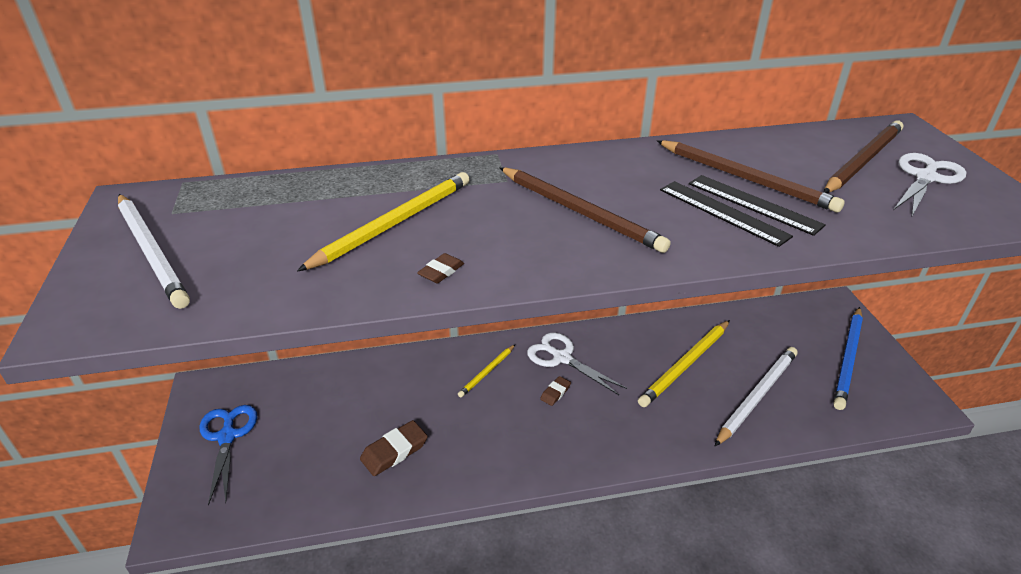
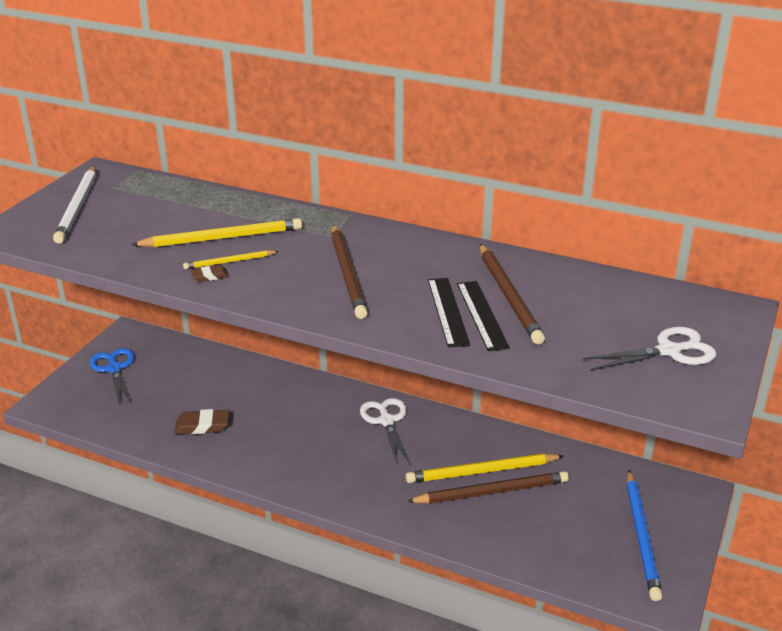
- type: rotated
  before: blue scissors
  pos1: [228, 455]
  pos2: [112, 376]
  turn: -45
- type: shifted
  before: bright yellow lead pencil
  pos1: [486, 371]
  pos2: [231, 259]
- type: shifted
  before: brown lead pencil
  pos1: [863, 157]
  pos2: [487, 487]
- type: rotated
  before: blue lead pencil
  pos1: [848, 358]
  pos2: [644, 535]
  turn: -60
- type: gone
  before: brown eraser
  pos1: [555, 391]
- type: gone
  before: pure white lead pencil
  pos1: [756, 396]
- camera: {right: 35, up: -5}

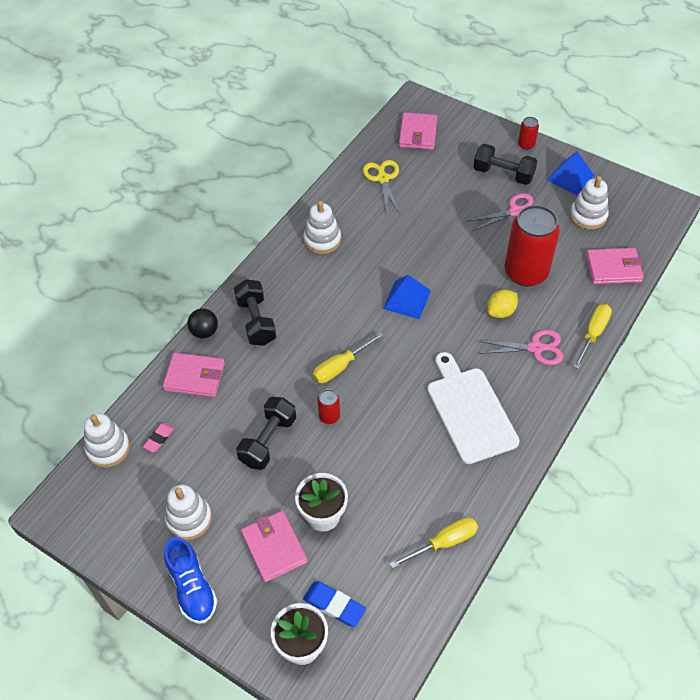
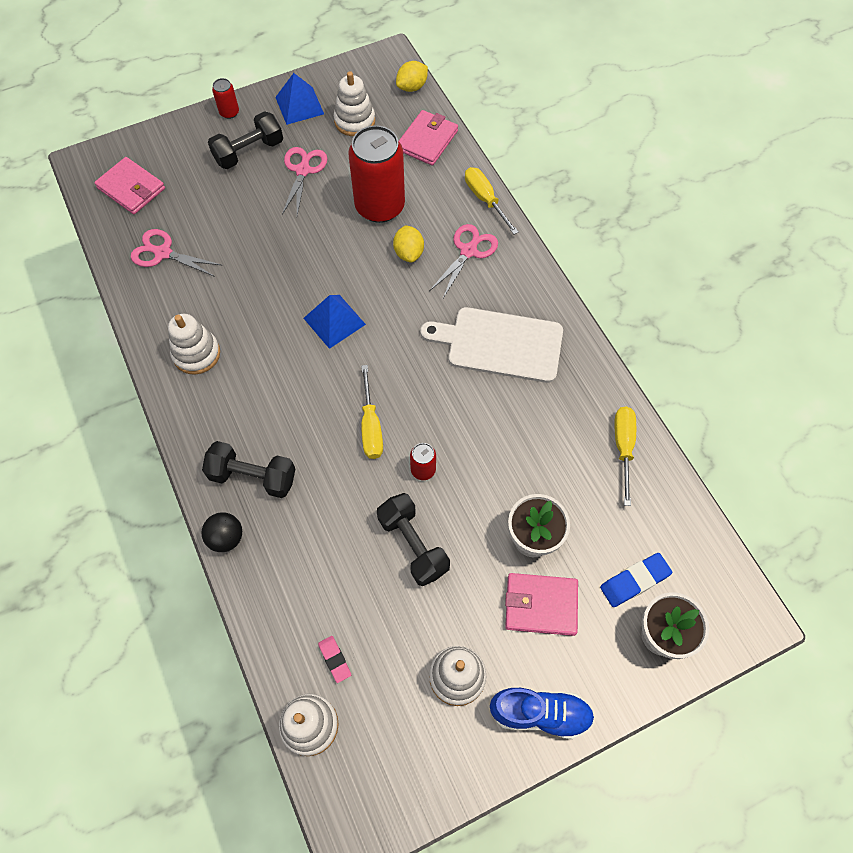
- type: repainted
  before: bright yellow scissors
  after: pink scissors
  pos1: [381, 187]
  pos2: [177, 253]
- type: new
  after: bright yellow toy lemon
  pos2: [412, 76]
- type: gone
  before: pink billfold
  pos1: [193, 374]
- camera: {right: -60, up: 10}

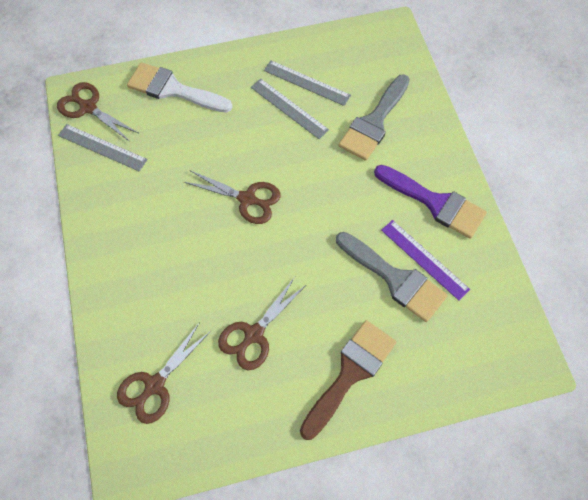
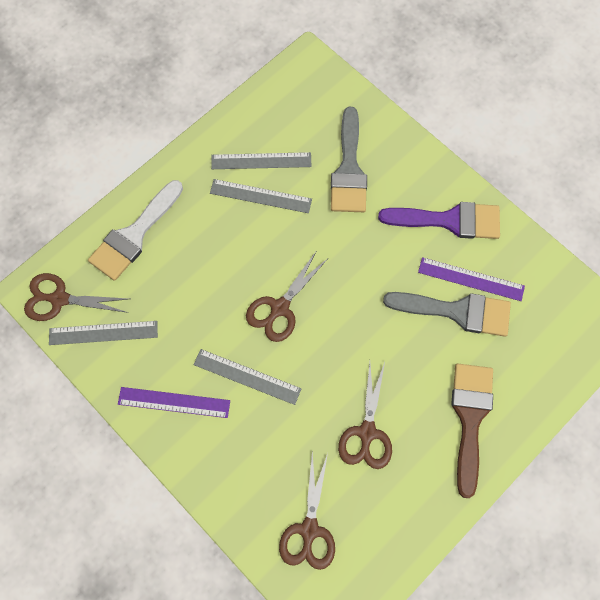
- type: rotated
  before: pure white paint brush
  pos1: [180, 87]
  pos2: [135, 230]
  turn: -45
- type: new
  after: violet ruler
  pos2: [174, 402]
- type: new
  after: grey ruler
  pos2: [248, 377]
- type: rotated
  before: brown scissors
  pos1: [232, 197]
  pos2: [286, 296]
  turn: 135
- camera: {right: -30, up: 5}

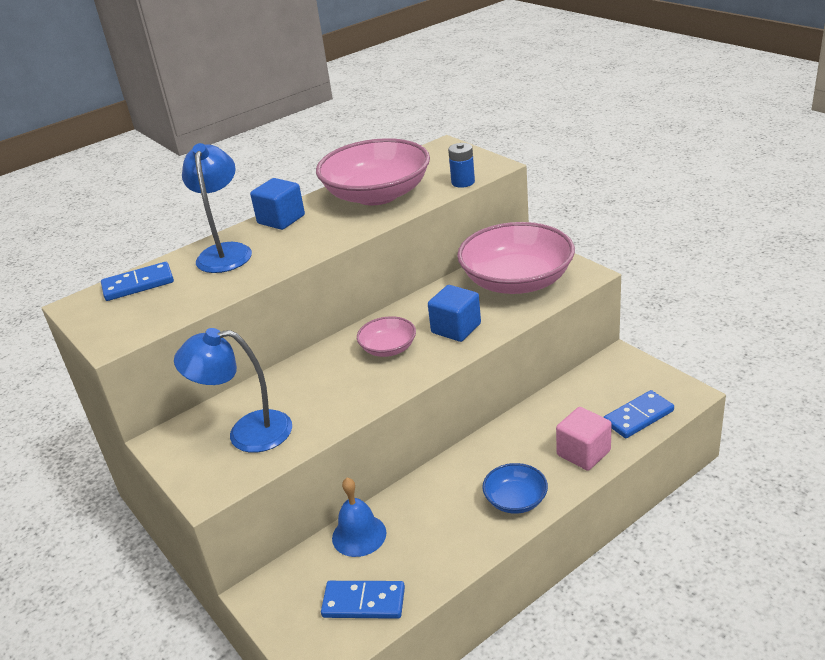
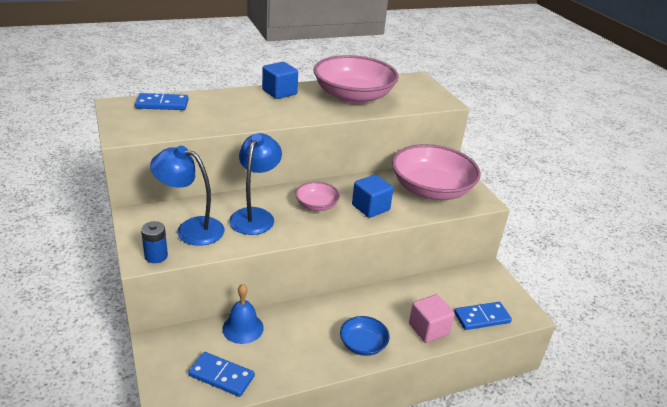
- type: shifted
  before: blue power cell
  pos1: [461, 165]
  pos2: [154, 242]
- type: shifted
  before: blue lamp
  pos1: [217, 208]
  pos2: [255, 184]
- camera: {right: 10, up: 0}

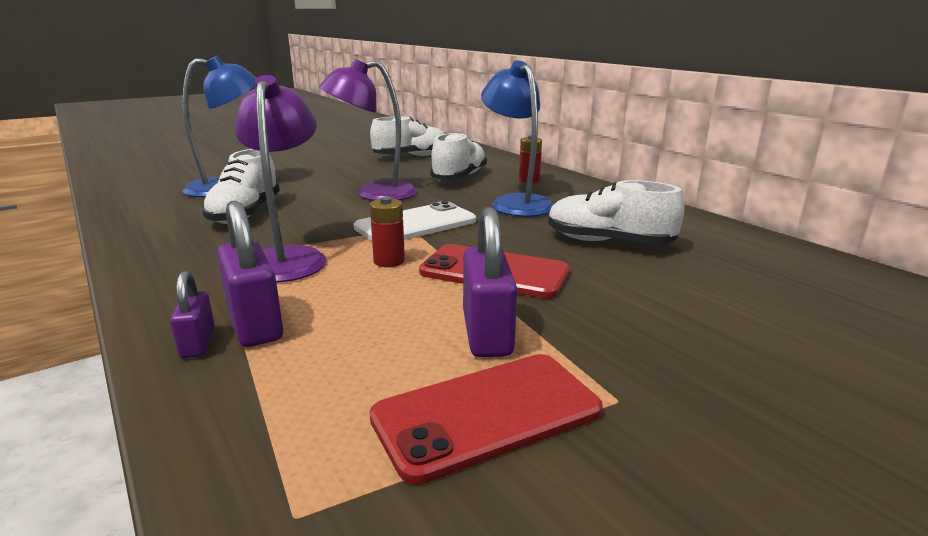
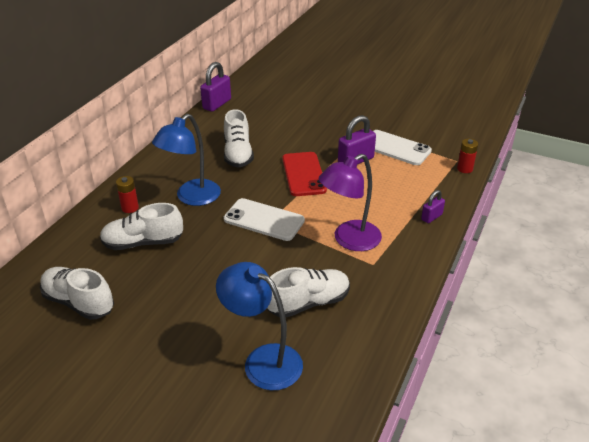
- type: shifted
  before: violet padlock
  pos1: [250, 273]
  pos2: [215, 87]
- type: repainted
  before: red mobile phone
  after: pure white mobile phone
  pos1: [486, 419]
  pos2: [402, 147]
- type: shifted
  before: red power cell
  pos1: [387, 232]
  pos2: [467, 156]
- type: gone
  before: violet lamp
  pos1: [368, 130]
- camera: {right: -120, up: 15}

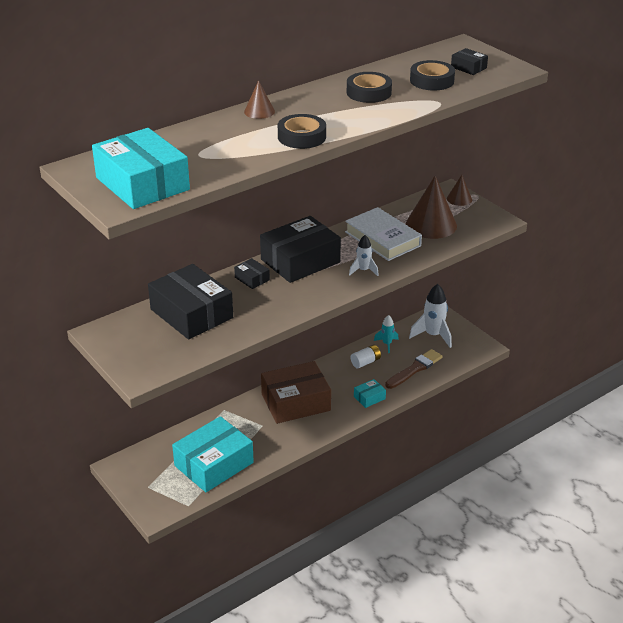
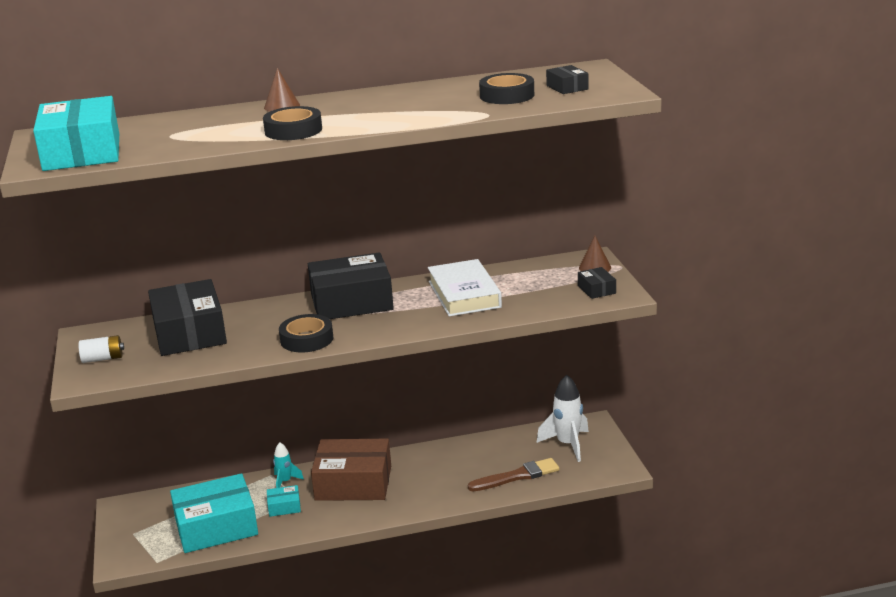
- type: shifted
  before: pure white power cell
  pos1: [366, 356]
  pos2: [101, 349]
- type: shifted
  before: teal box
  pos1: [370, 393]
  pos2: [284, 501]
- type: shifted
  before: teal spaceship
  pos1: [386, 334]
  pos2: [288, 465]
- type: shifted
  before: jet-black tape
  pos1: [369, 87]
  pos2: [306, 333]
- type: shifted
  before: jet-black box
  pos1: [252, 273]
  pos2: [597, 283]
- type: gone
  before: pure white spaceship
  pos1: [364, 255]
- type: gone
  before: brown cone shape
  pos1: [431, 207]
- camera: {right: 25, up: -10}

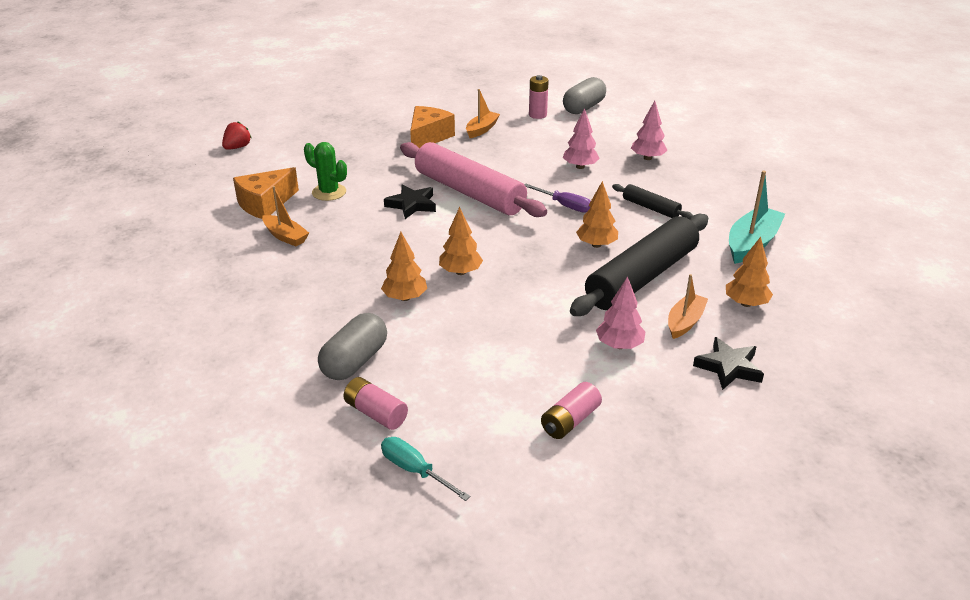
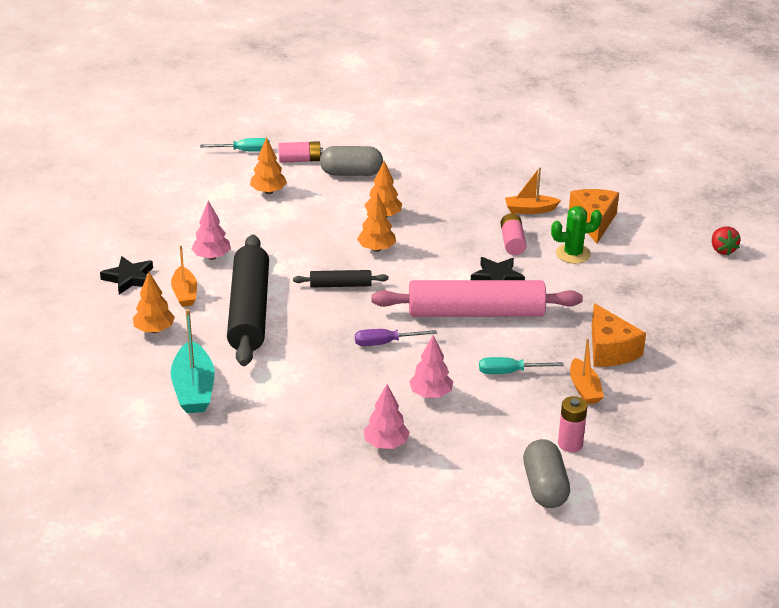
- type: shifted
  before: orange-coloured toy tree
  pos1: [597, 214]
  pos2: [268, 165]
- type: shifted
  before: jet-black dough roller
  pos1: [652, 201]
  pos2: [340, 278]
- type: rotated
  before: grey pill shape
  pos1: [352, 346]
  pos2: [351, 161]
  turn: -75
- type: new
  after: teal screwdriver
  pos2: [521, 365]
- type: shifted
  before: pink power cell
  pos1: [571, 410]
  pos2: [513, 234]
- camera: {right: 135, up: 0}

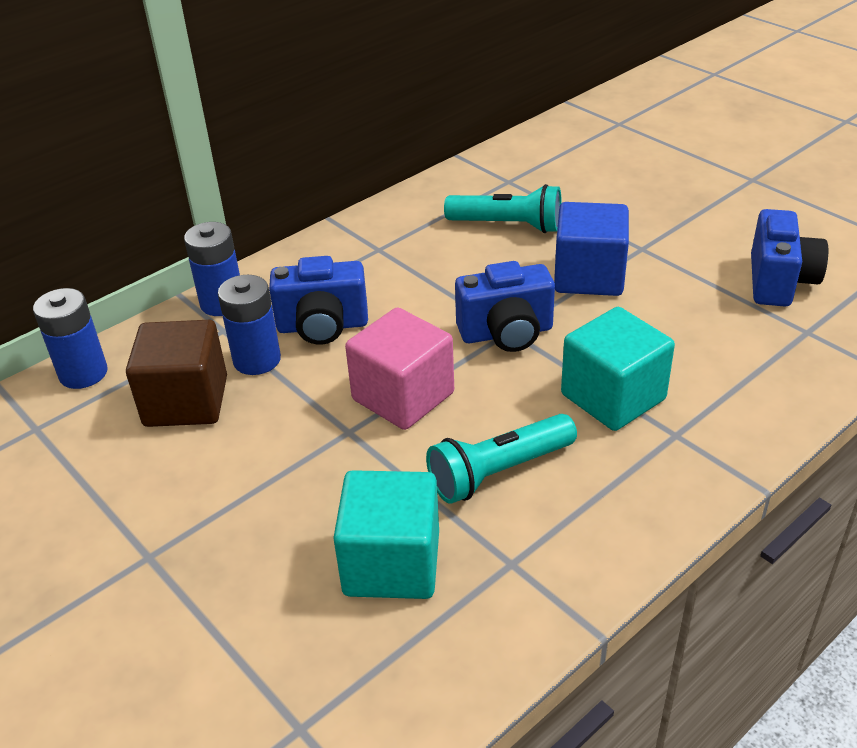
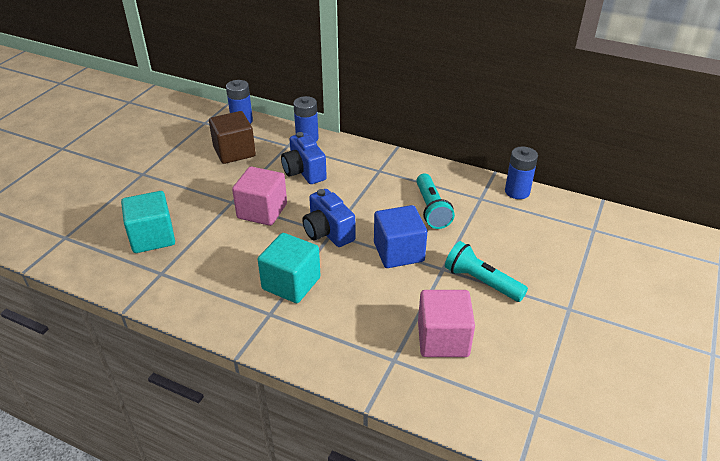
- type: swapped
  before: blue camera
  after: pink block
  pos1: [789, 257]
  pos2: [446, 323]
- type: shifted
  before: teal flashlight
  pos1: [501, 459]
  pos2: [486, 271]
- type: shifted
  before: blue power cell
  pos1: [249, 325]
  pos2: [521, 173]
- camera: {right: 65, up: 0}

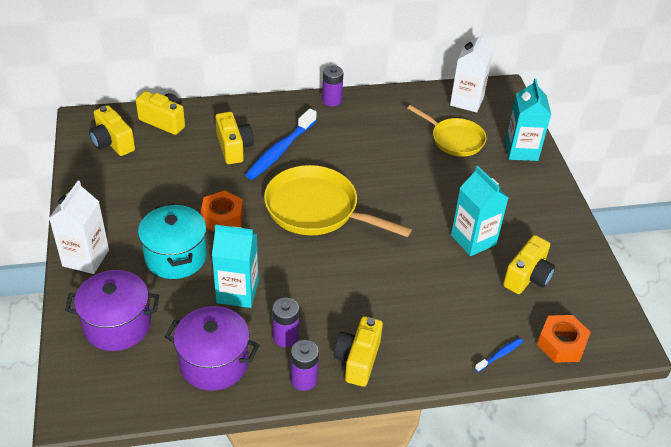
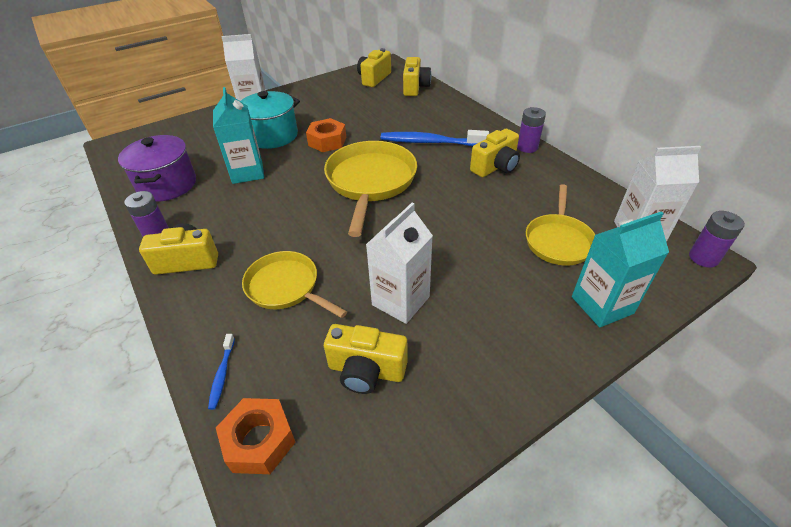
- type: rotated
  before: blue dental brush
  pos1: [499, 355]
  pos2: [221, 372]
  turn: 60
- type: new
  after: bright yellow pan
  pos2: [294, 284]
- type: repainted
  before: teal milk carton
  after: pure white milk carton
  pos1: [479, 211]
  pos2: [399, 263]
- type: shifted
  before: bright yellow camera
  pos1: [234, 138]
  pos2: [495, 153]
- type: shifted
  before: violet power cell
  pos1: [285, 322]
  pos2: [717, 239]
- type: gone
  before: violet cooking pot
  pos1: [112, 310]
- camera: {right: 70, up: 0}

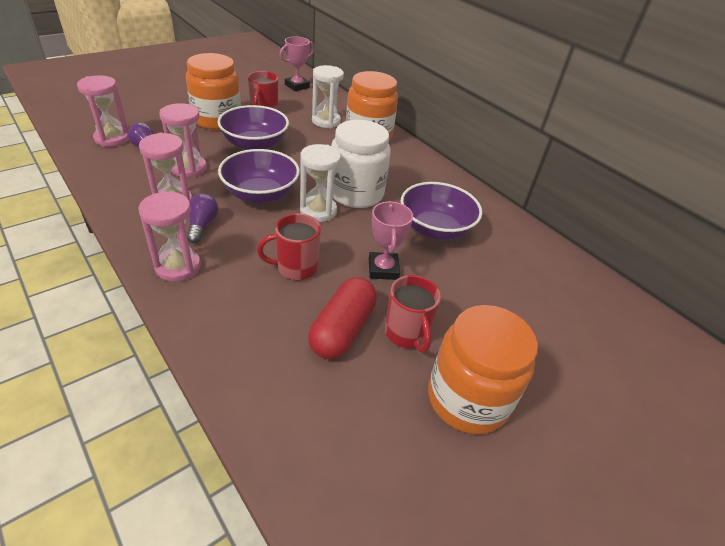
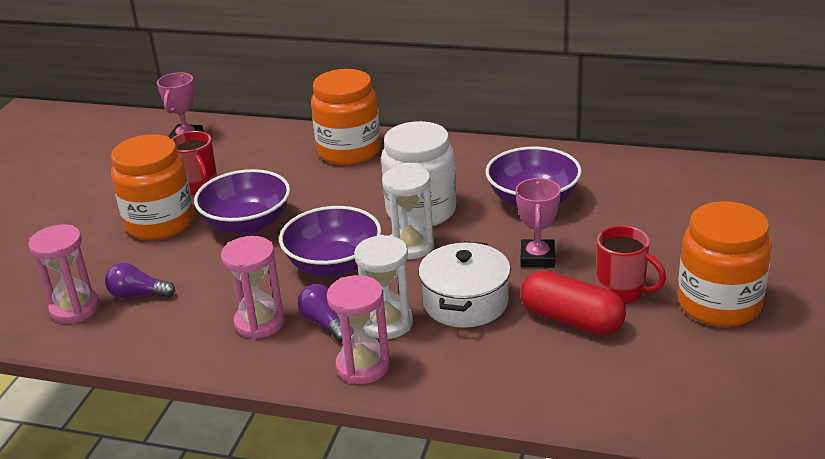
- type: shifted
  before: pure white hourglass
  pos1: [328, 96]
  pos2: [383, 287]
- type: swapped
  before: red tea mug
  after: pure white cooking pot
  pos1: [289, 246]
  pos2: [464, 284]
- type: rotated
  before: pink prize cup
  pos1: [391, 240]
  pos2: [538, 223]
  turn: 45
- type: rotated
  before: red pill shape
  pos1: [342, 318]
  pos2: [573, 303]
  turn: -45
- type: gone
  before: pink hourglass
  pos1: [183, 140]
- camera: {right: -30, up: -10}

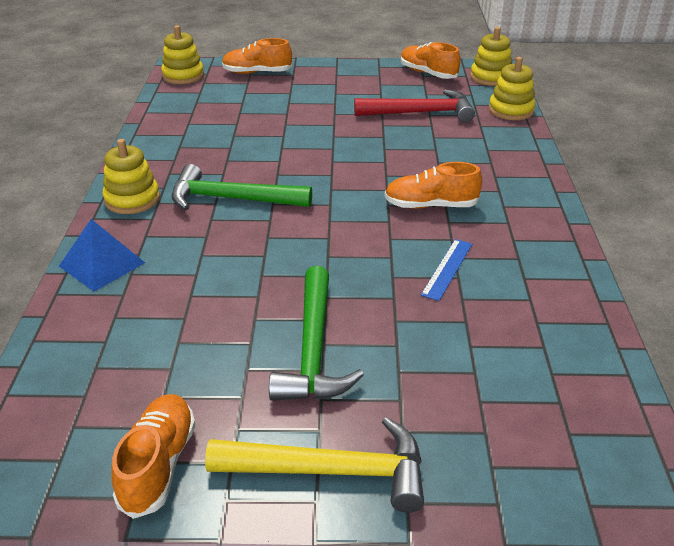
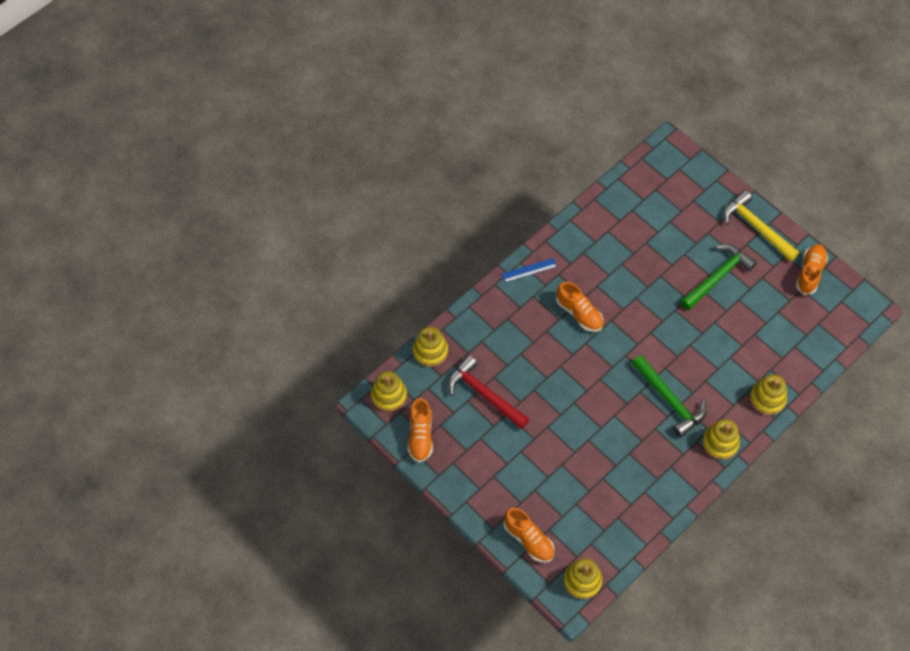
- type: shifted
  before: blue ruler
  pos1: [446, 270]
  pos2: [529, 270]
- type: swapped
  before: blue pyramid
  after: bright yellow stacking rings
  pos1: [102, 255]
  pos2: [768, 394]
- type: rotated
  before: orange-coloured sneaker
  pos1: [153, 456]
  pos2: [812, 269]
  turn: 150
- camera: {right: -135, up: 25}

